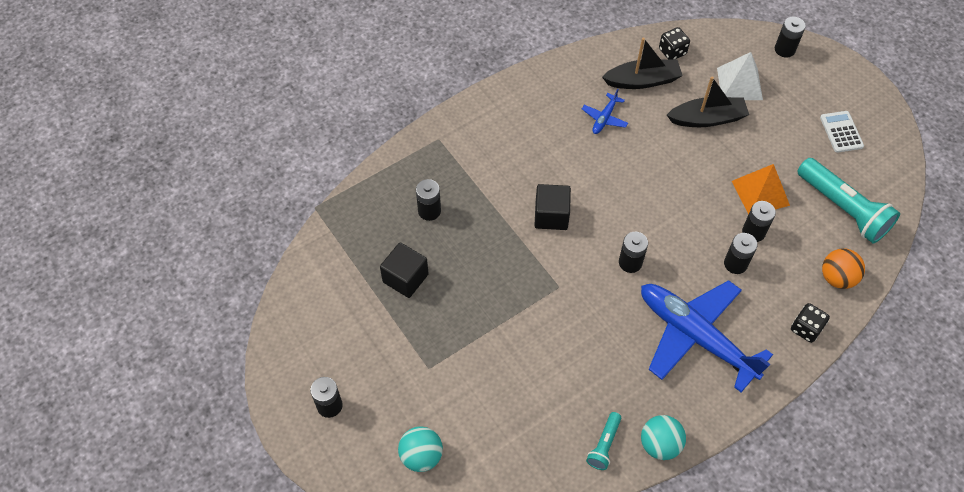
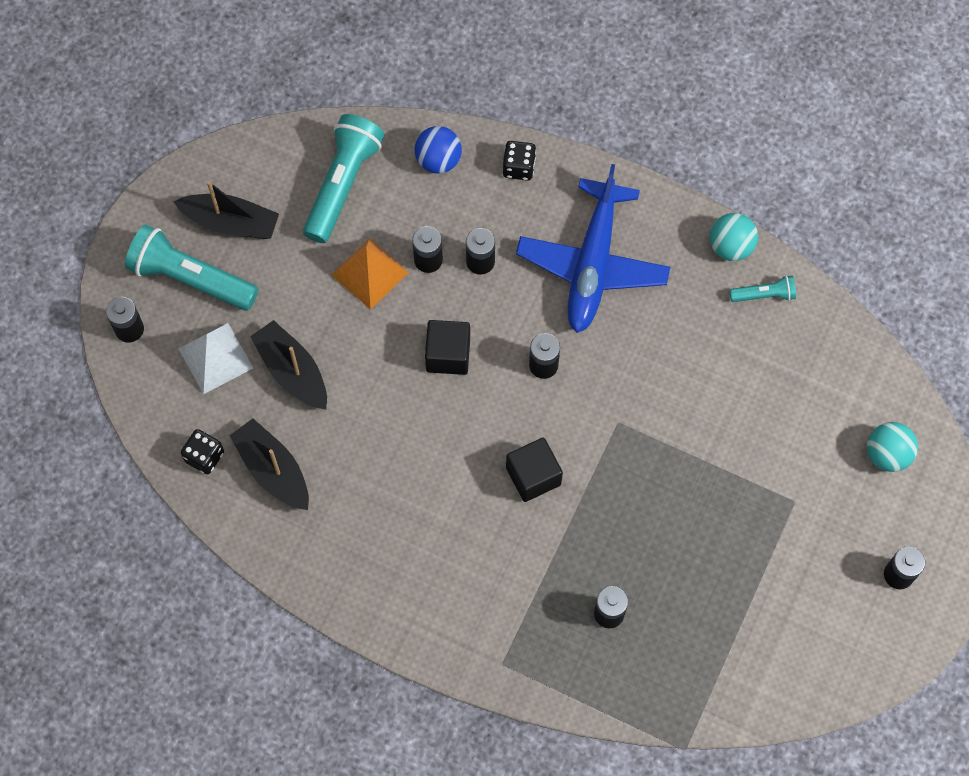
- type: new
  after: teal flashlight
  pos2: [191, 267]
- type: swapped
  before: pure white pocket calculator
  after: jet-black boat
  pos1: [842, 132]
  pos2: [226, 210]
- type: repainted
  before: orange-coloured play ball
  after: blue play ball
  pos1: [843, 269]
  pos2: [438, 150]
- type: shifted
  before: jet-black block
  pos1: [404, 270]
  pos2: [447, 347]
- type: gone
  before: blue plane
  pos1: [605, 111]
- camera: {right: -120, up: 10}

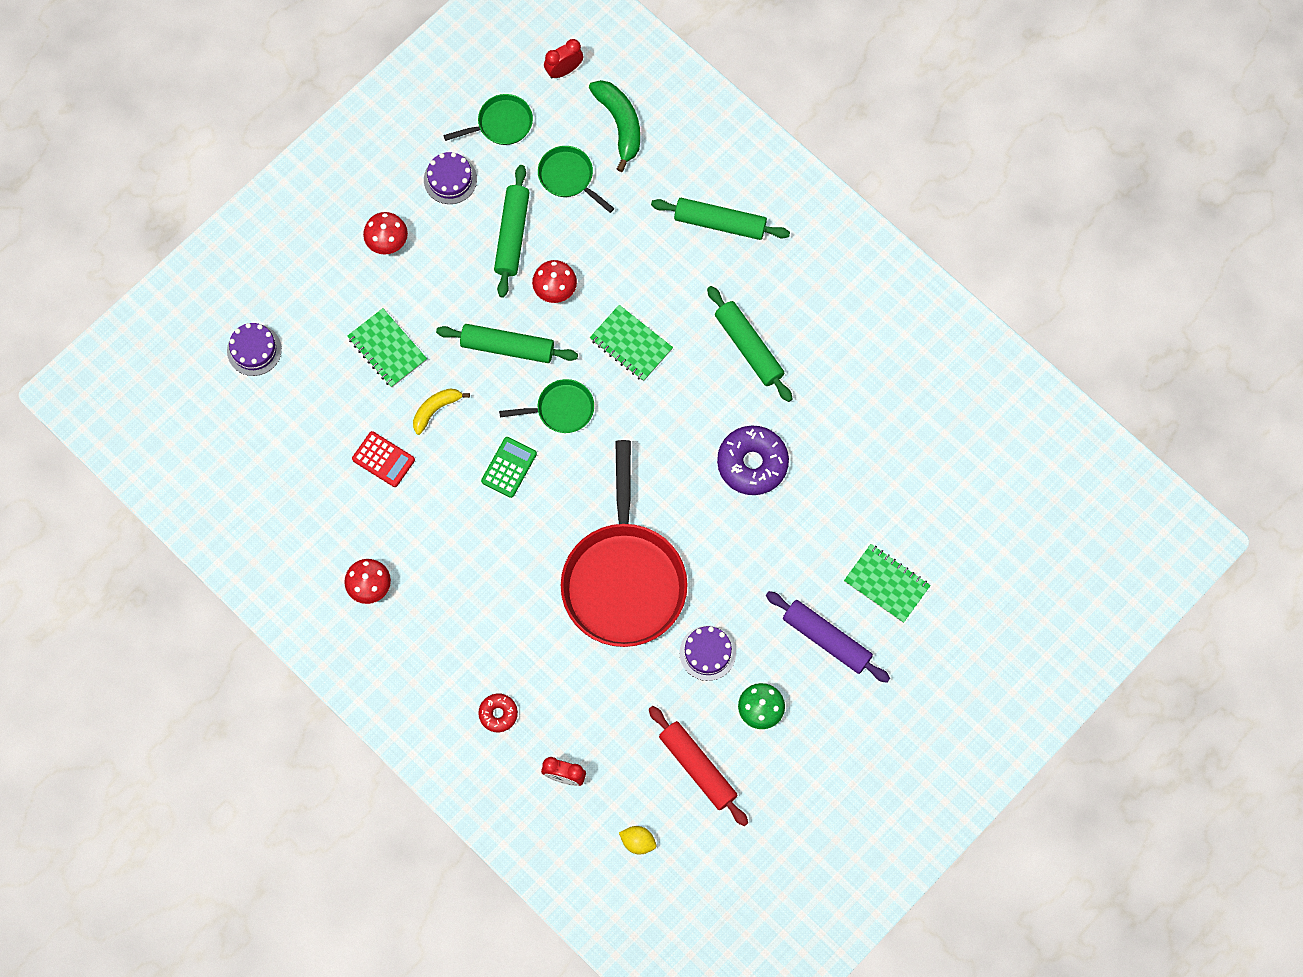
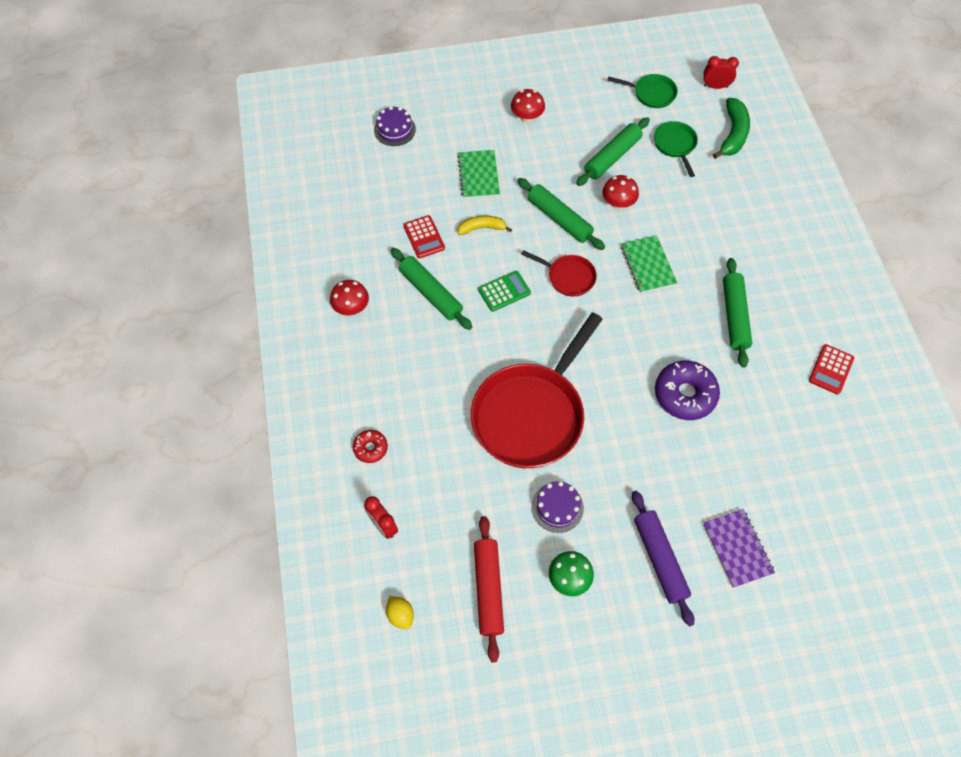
- type: shifted
  before: emerald dough roller
  pos1: [720, 219]
  pos2: [431, 289]
- type: repainted
  before: emerald pan
  after: red pan
  pos1: [546, 406]
  pos2: [559, 273]
- type: repainted
  before: emerald exercise book
  after: violet exercise book
  pos1: [887, 583]
  pos2: [739, 548]
- type: new
  after: red pocket calculator
  pos2: [831, 369]
- type: gone
  before: violet layer cake
  pos1: [450, 178]
- camera: {right: 35, up: -10}

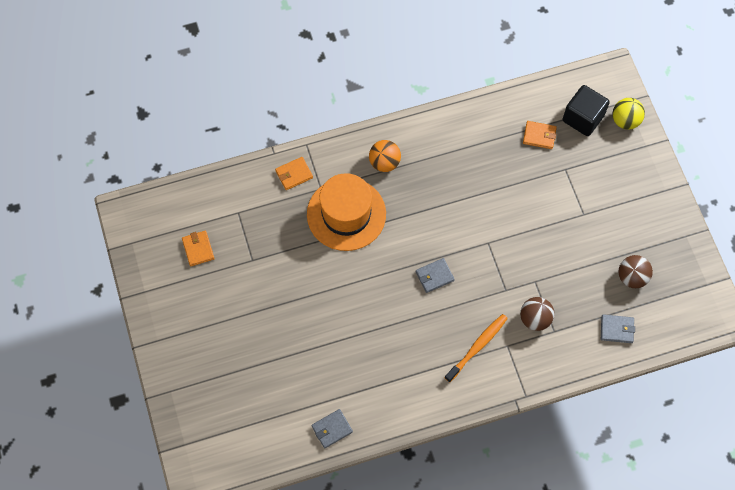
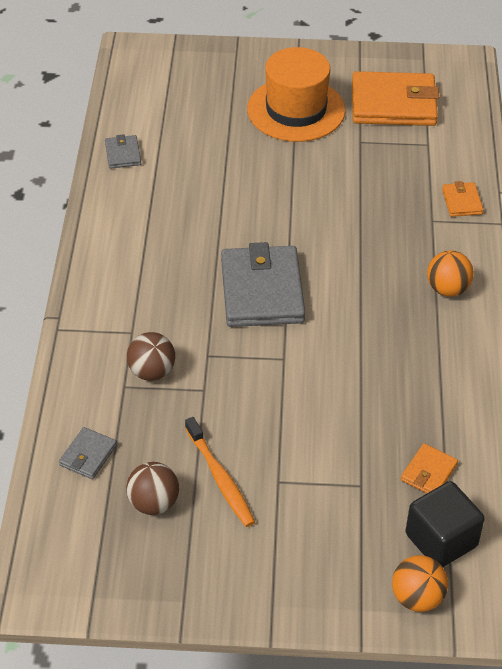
- type: shifted
  before: orange-coloured dental brush
  pos1: [476, 348]
  pos2: [220, 472]
- type: scaled
  before: grey billfold
  pos1: [435, 275]
  pos2: [263, 284]
  scale: 2.16
- type: shifted
  before: orange-coloured tall hat
  pos1: [346, 212]
  pos2: [296, 94]
- type: scaled
  before: orange-coloured billfold
  pos1: [198, 248]
  pos2: [395, 98]
  scale: 2.16
- type: repainted
  before: bright yellow play ball
  after: orange-coloured play ball
  pos1: [628, 114]
  pos2: [420, 583]
- camera: {right: 110, up: -20}

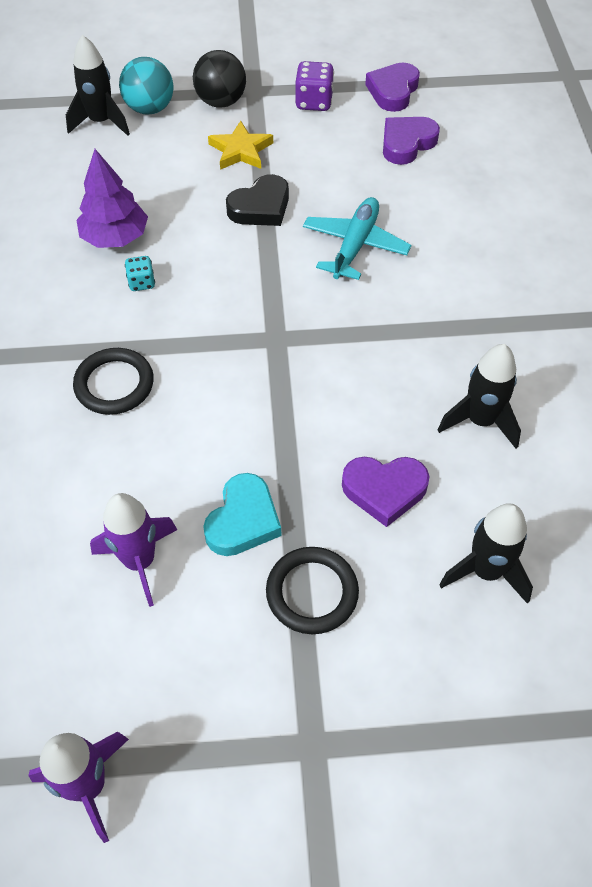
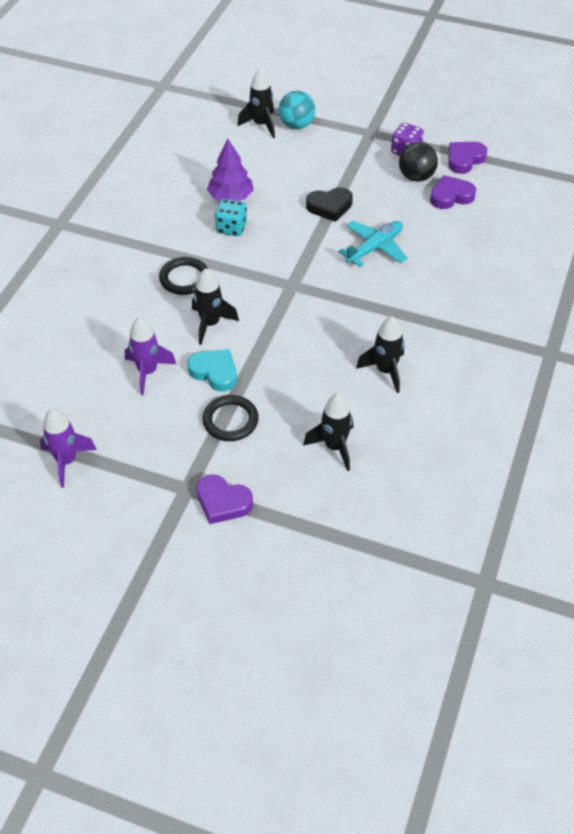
- type: rotated
  before: teal heart
  pos1: [242, 514]
  pos2: [212, 370]
  turn: -105
- type: new
  after: jet-black spaceship
  pos2: [215, 307]
- type: shifted
  before: violet heart
  pos1: [386, 492]
  pos2: [224, 499]
- type: scaled
  before: teal die
  pos1: [140, 273]
  pos2: [231, 217]
  scale: 1.62
- type: shifted
  before: jet-black play ball
  pos1: [219, 79]
  pos2: [418, 162]
- type: gone
  before: bright yellow star shape
  pos1: [240, 145]
- camera: {right: 25, up: -5}

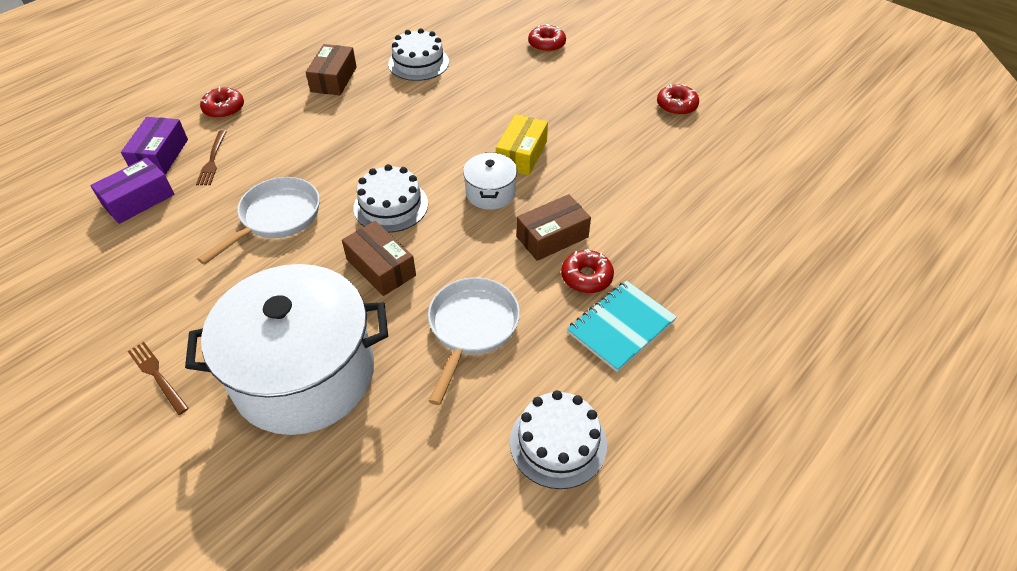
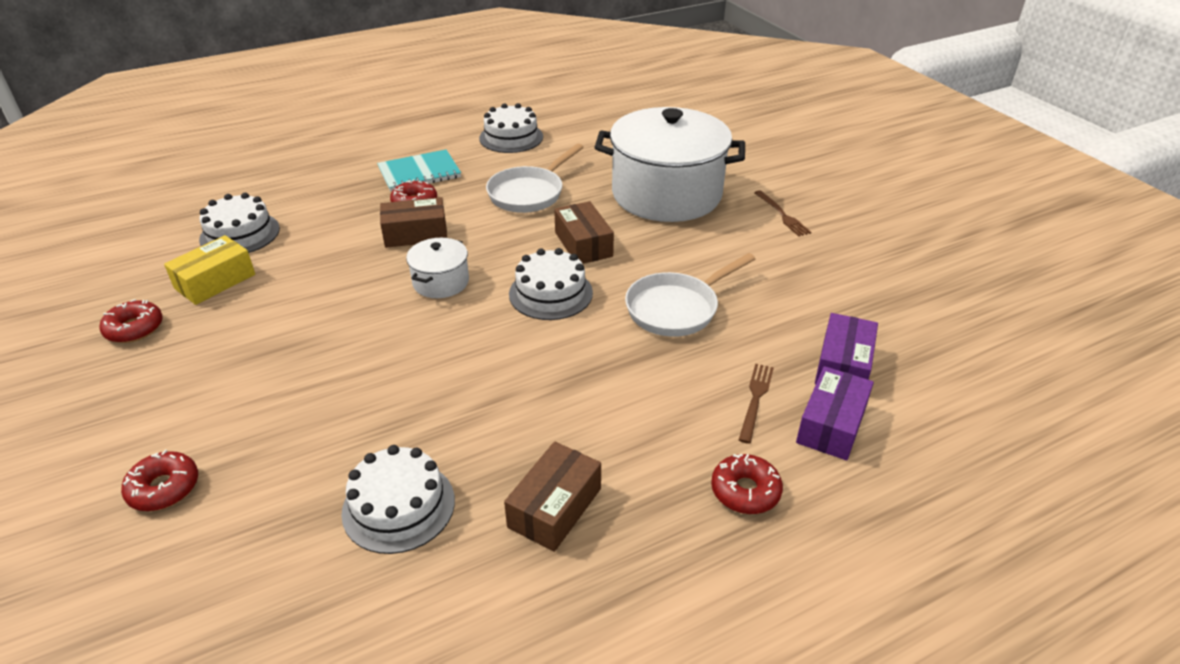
- type: shifted
  before: bright yellow box
  pos1: [522, 145]
  pos2: [209, 270]
- type: new
  after: pure white layer cake
  pos2: [239, 223]
- type: rotated
  before: violet box
  pos1: [132, 190]
  pos2: [846, 349]
  turn: -45
- camera: {right: -160, up: -10}

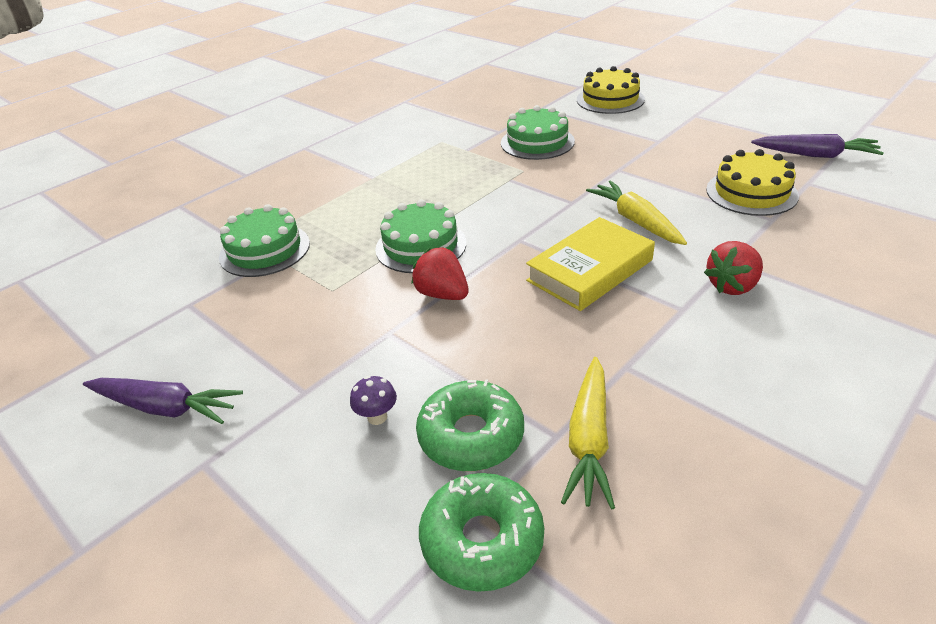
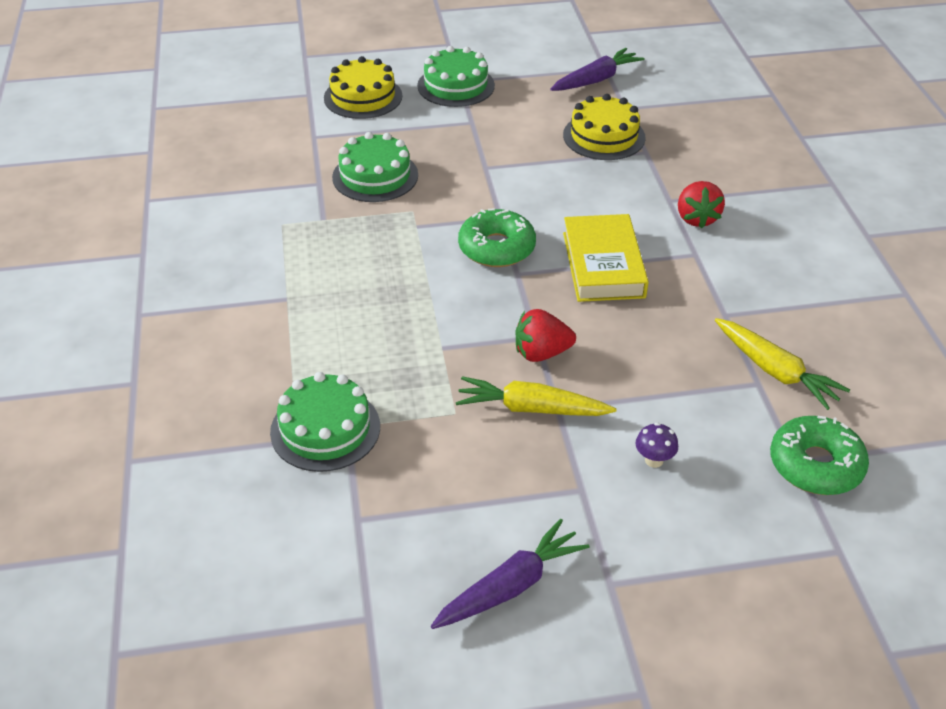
- type: shifted
  before: emerald layer cake
  pos1: [420, 236]
  pos2: [456, 76]
- type: shifted
  before: bright yellow toy carrot
  pos1: [636, 212]
  pos2: [536, 396]
- type: shifted
  before: emerald donut
  pos1: [470, 425]
  pos2: [497, 237]
- camera: {right: -55, up: 5}

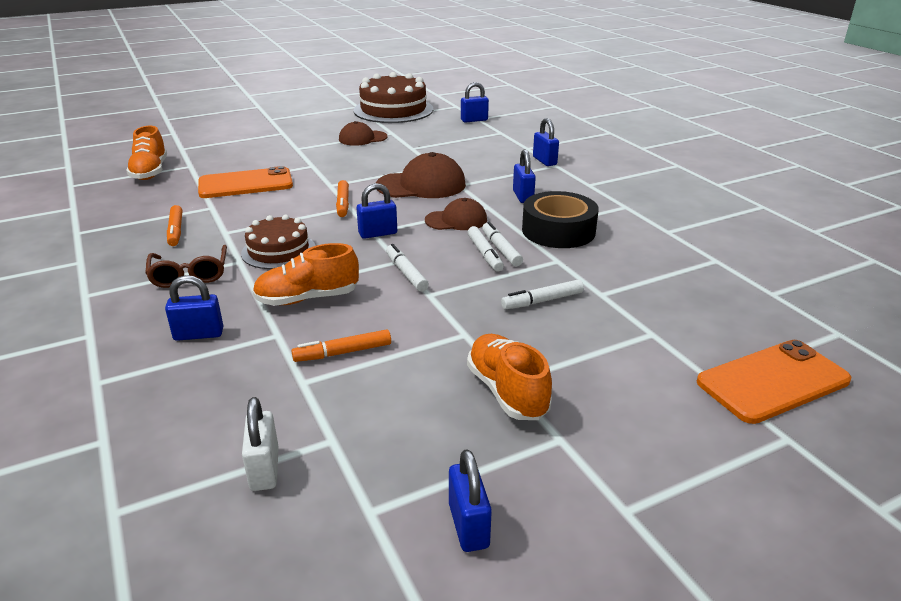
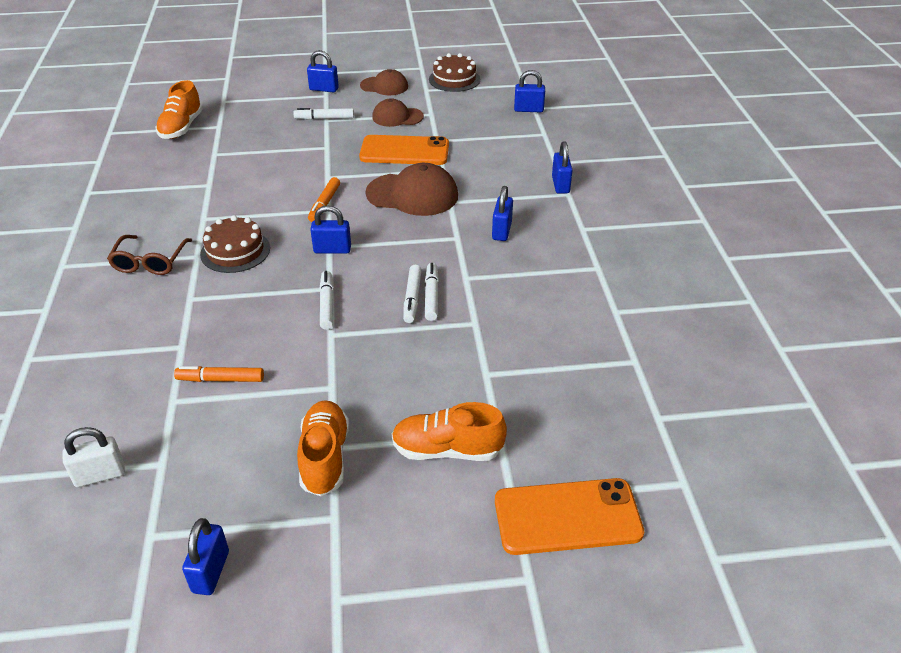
- type: rotated
  before: pure white padlock
  pos1: [260, 444]
  pos2: [93, 457]
  turn: 60
- type: shifted
  before: pure white marker
  pos1: [542, 294]
  pos2: [324, 114]
- type: shifted
  before: blue padlock
  pos1: [194, 308]
  pos2: [323, 71]
- type: shifted
  before: orange-coloured mobile phone
  pos1: [245, 182]
  pos2: [404, 150]
- type: shifted
  before: brown baseball cap
  pos1: [456, 214]
  pos2: [384, 82]
- type: shifted
  before: orange-coloured sneaker
  pos1: [305, 274]
  pos2: [449, 431]
- type: scaled
  before: brown layer cake
  pos1: [393, 97]
  pos2: [454, 72]
  scale: 0.59
- type: gone
  before: orange-coloured marker
  pos1: [174, 225]
- type: gone
  before: jet-black tape
  pos1: [560, 219]
- camera: {right: 20, up: 10}

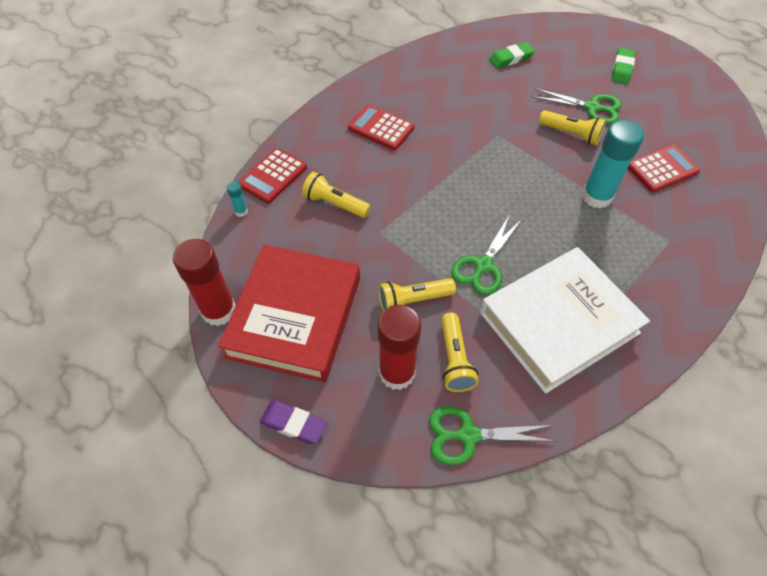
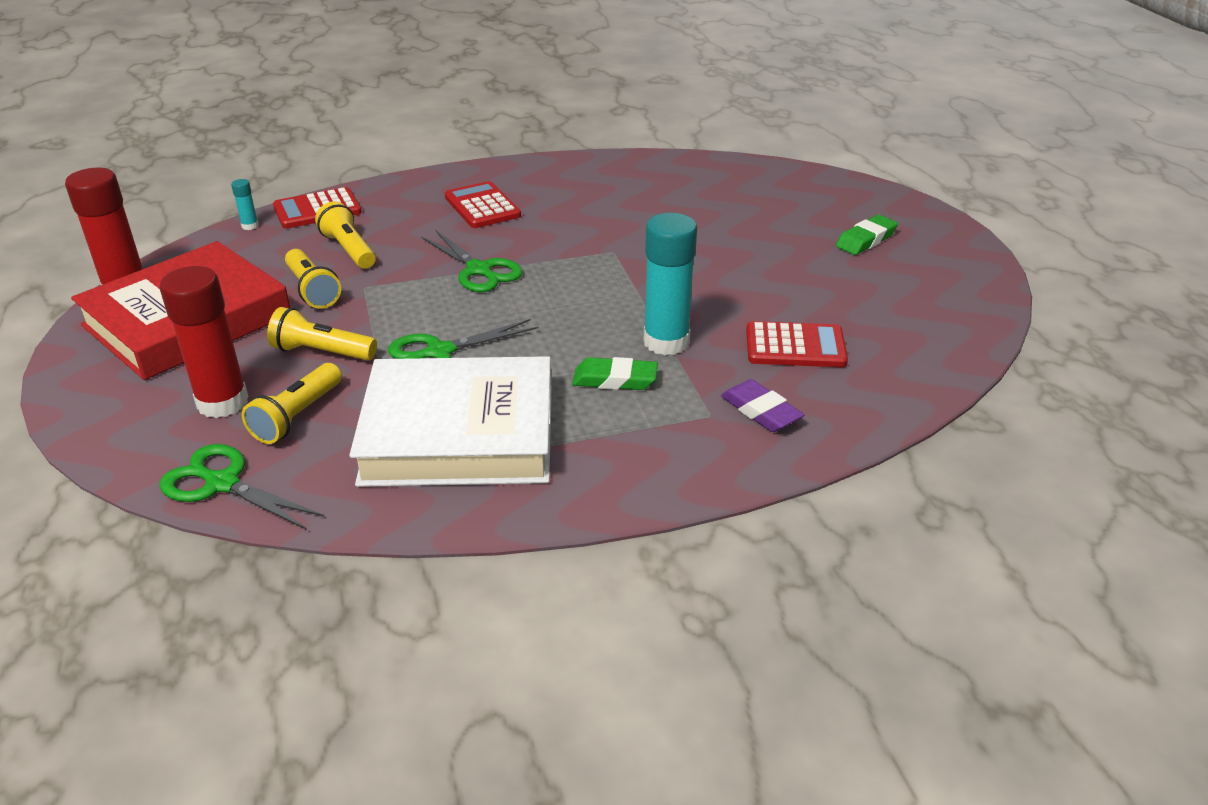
- type: shifted
  before: bright yellow flashlight
  pos1: [572, 127]
  pos2: [313, 279]
- type: shifted
  before: emerald scissors
  pos1: [577, 106]
  pos2: [472, 261]
- type: shifted
  before: emerald eraser
  pos1: [512, 55]
  pos2: [615, 373]
- type: shifted
  before: violet eraser
  pos1: [293, 422]
  pos2: [762, 405]
- camera: {right: 30, up: -20}

